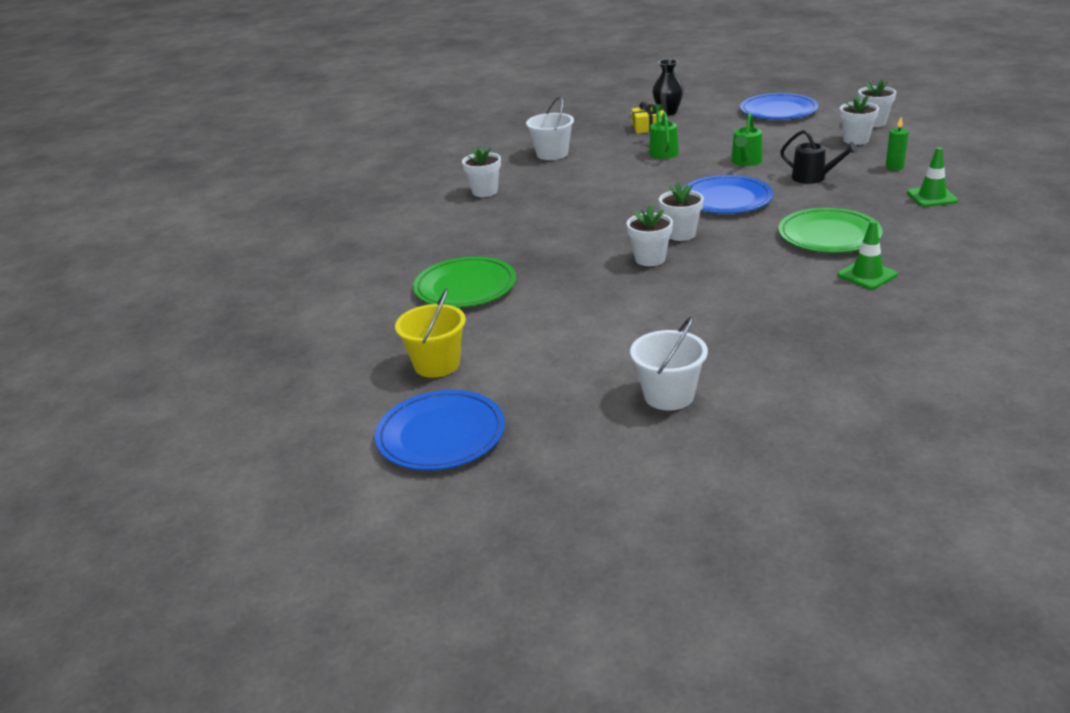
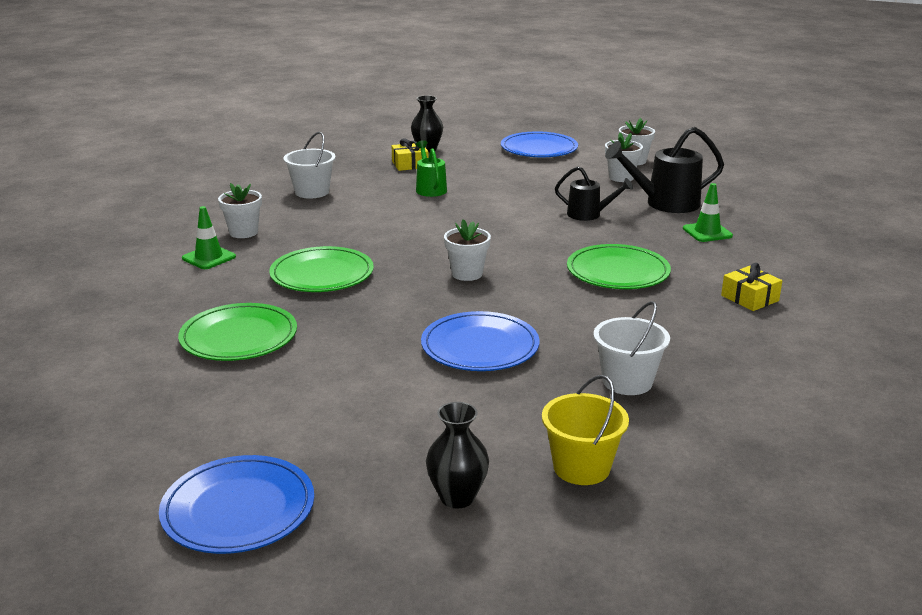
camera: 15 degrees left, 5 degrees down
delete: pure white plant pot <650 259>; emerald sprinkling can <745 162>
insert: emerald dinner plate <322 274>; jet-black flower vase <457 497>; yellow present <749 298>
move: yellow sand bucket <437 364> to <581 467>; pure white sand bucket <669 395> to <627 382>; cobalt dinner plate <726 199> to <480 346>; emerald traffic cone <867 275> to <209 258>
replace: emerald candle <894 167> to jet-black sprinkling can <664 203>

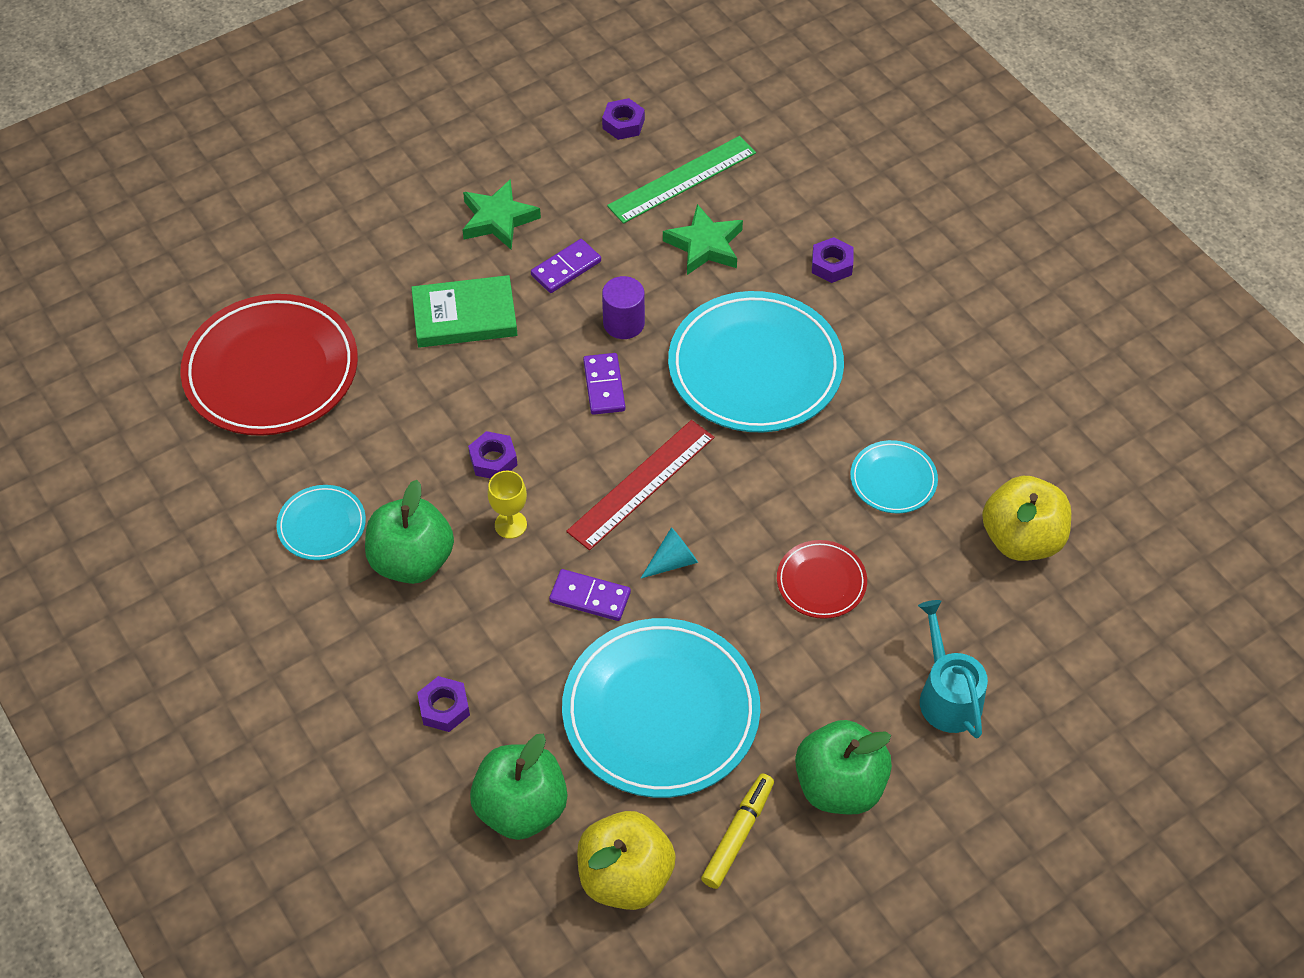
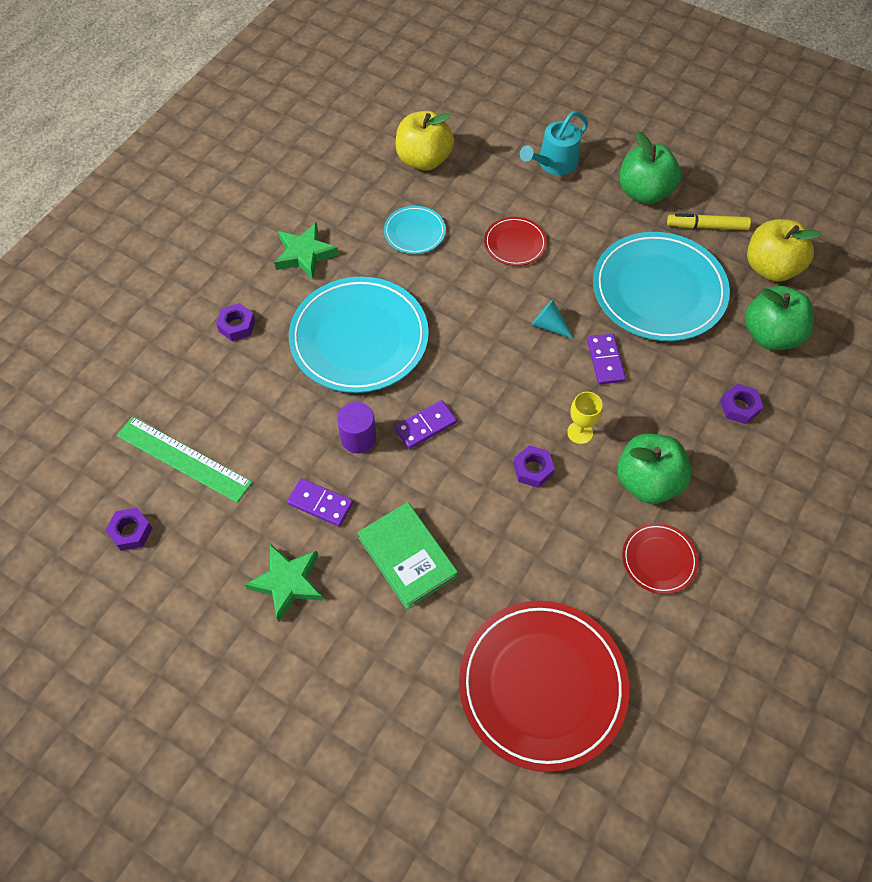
camera: 115 degrees left, 5 degrees up
delete: crimson straightedge <642 484>
move: emerald star <705 245> to <305 254>
recolor: turquoise dinner plate <322 525> to crimson dinner plate <659 559>

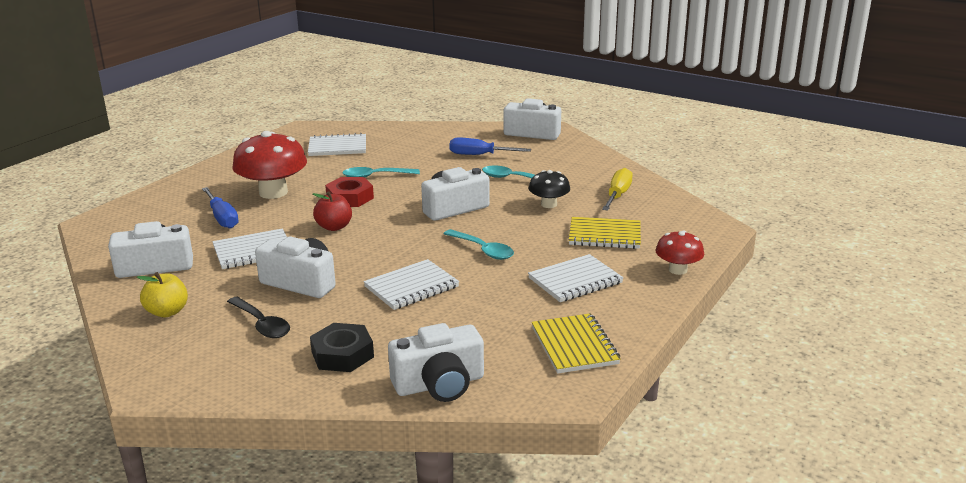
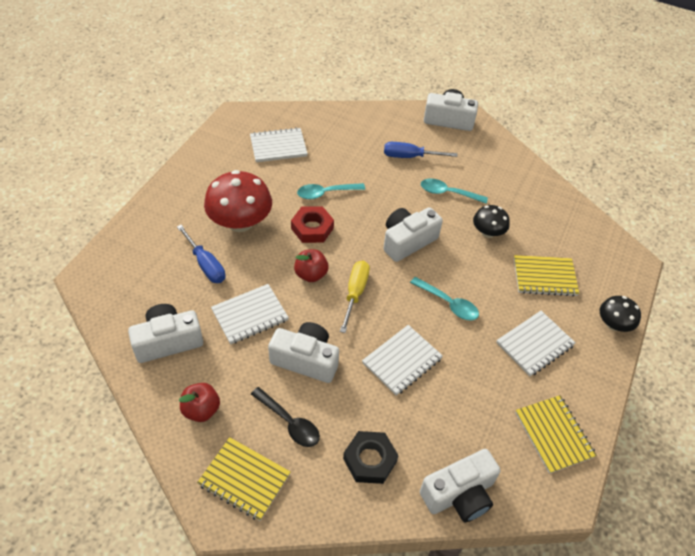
camera: 10 degrees left, 25 degrees up
insert: yellow exercise book <244 479>
move: yellow hand screwdriver <618 195> to <355 292>
recolor: yellow toy apple <167 312> to crimson toy apple <201 410>; crimson mushroom <678 270> to jet-black mushroom <613 324>

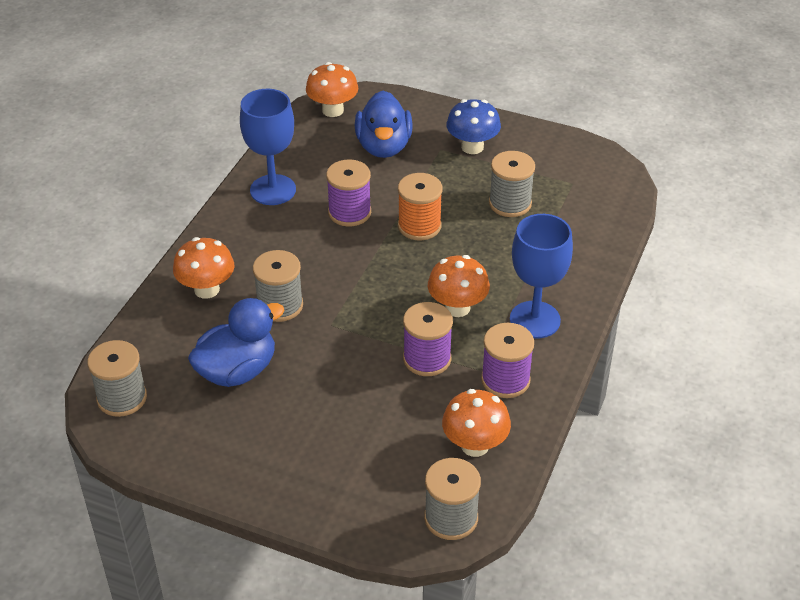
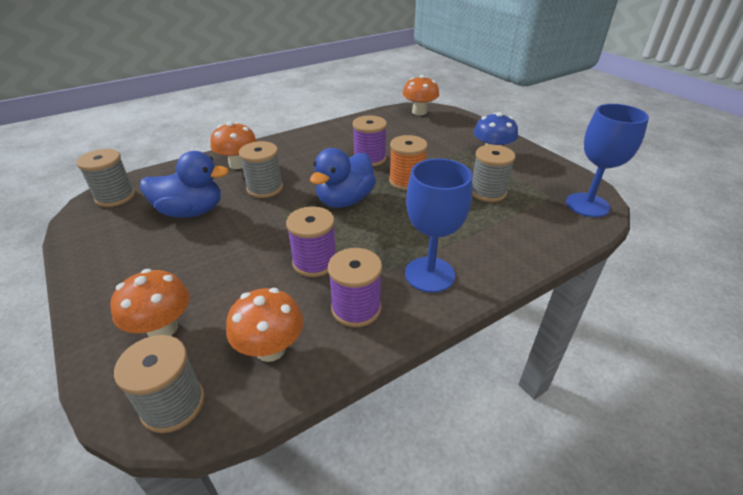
camera: 35 degrees right, 5 degrees down
move: cobalt goblet <273 190> to <587 205>; cobalt duck <384 146> to <345 200>; orange mushroom <457 307> to <162 328>

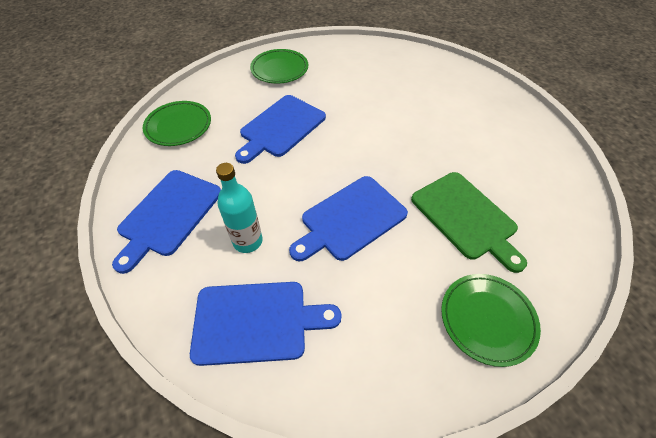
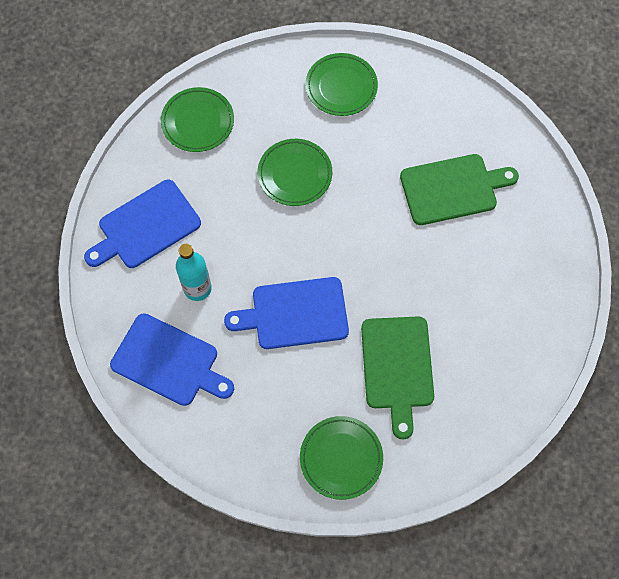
camera: 30 degrees right, 15 degrees up
insert: emerald bread board <452 189>
replace: cobalt bread board <281 127> to emerald dinner plate <295 174>

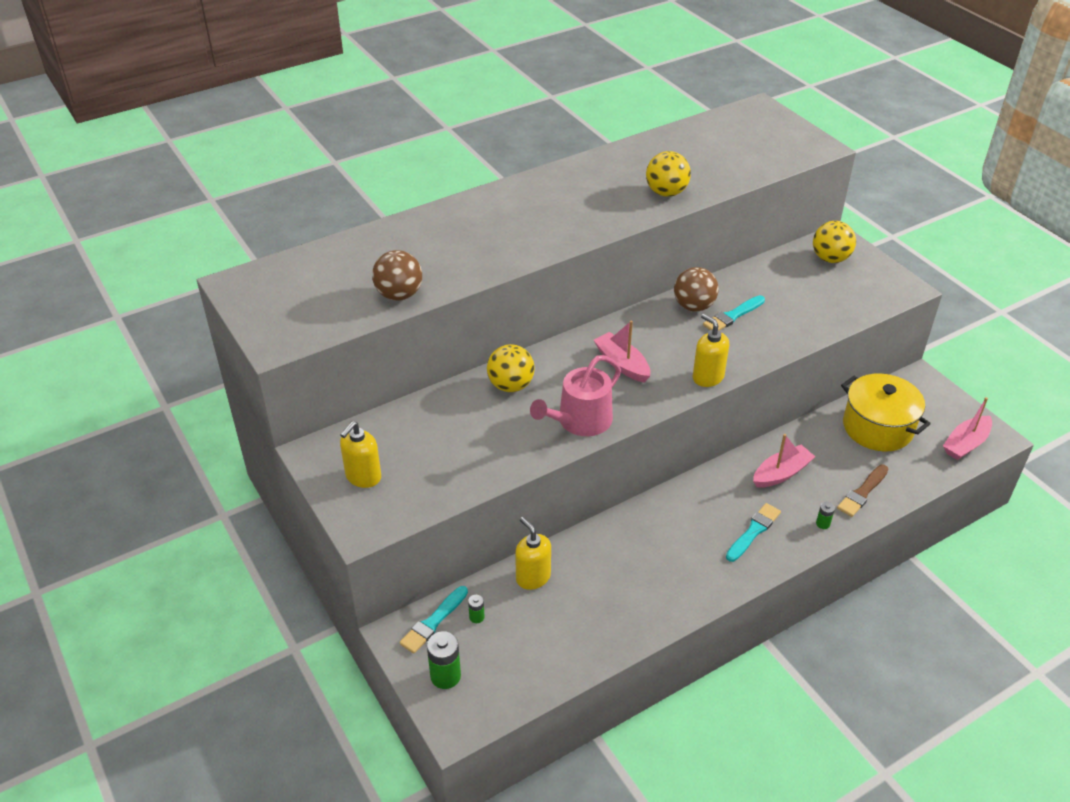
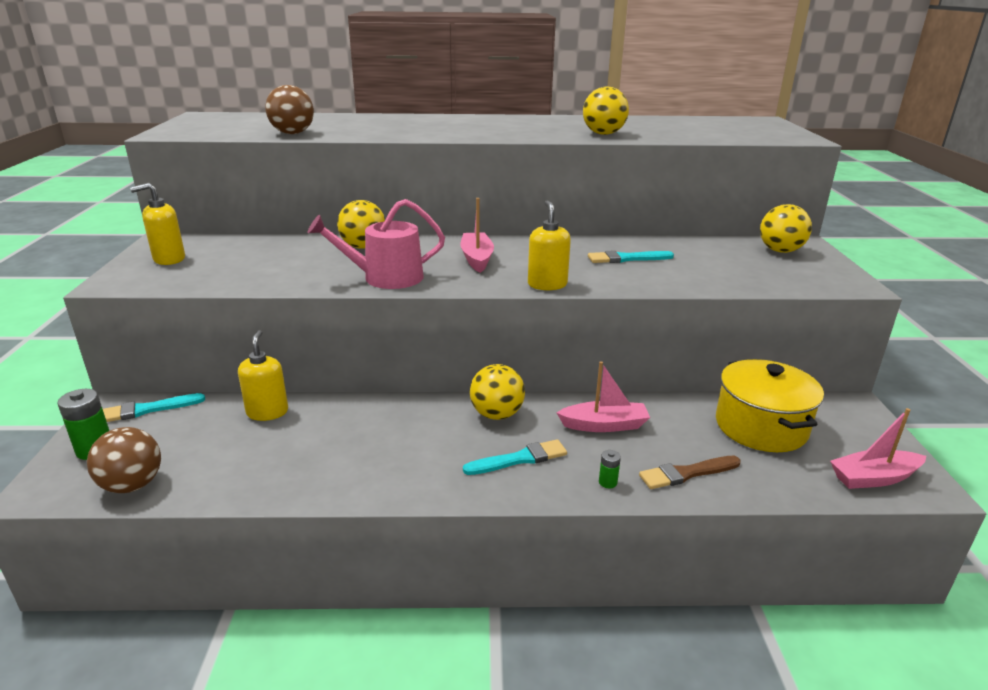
camera: 30 degrees right, 15 degrees down
delete: emerald power cell <476 617>
insert: yellow sphere <497 414>
move: brown sphere <693 306> to <132 485>

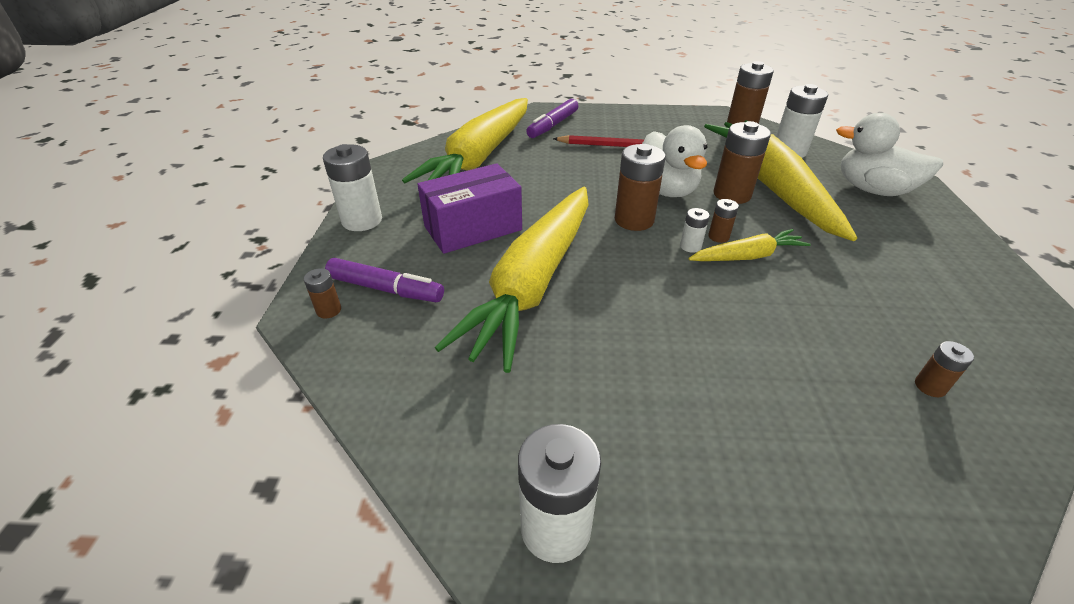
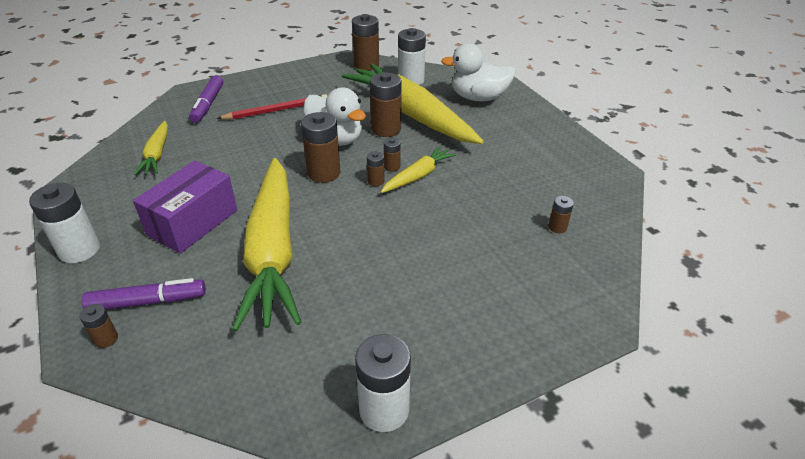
camera: 30 degrees left, 0 degrees up
recolor: pure white power cell <690 246> to brown power cell <376 181>
resize: yellow carrot <479 157> = <157 154> x0.47

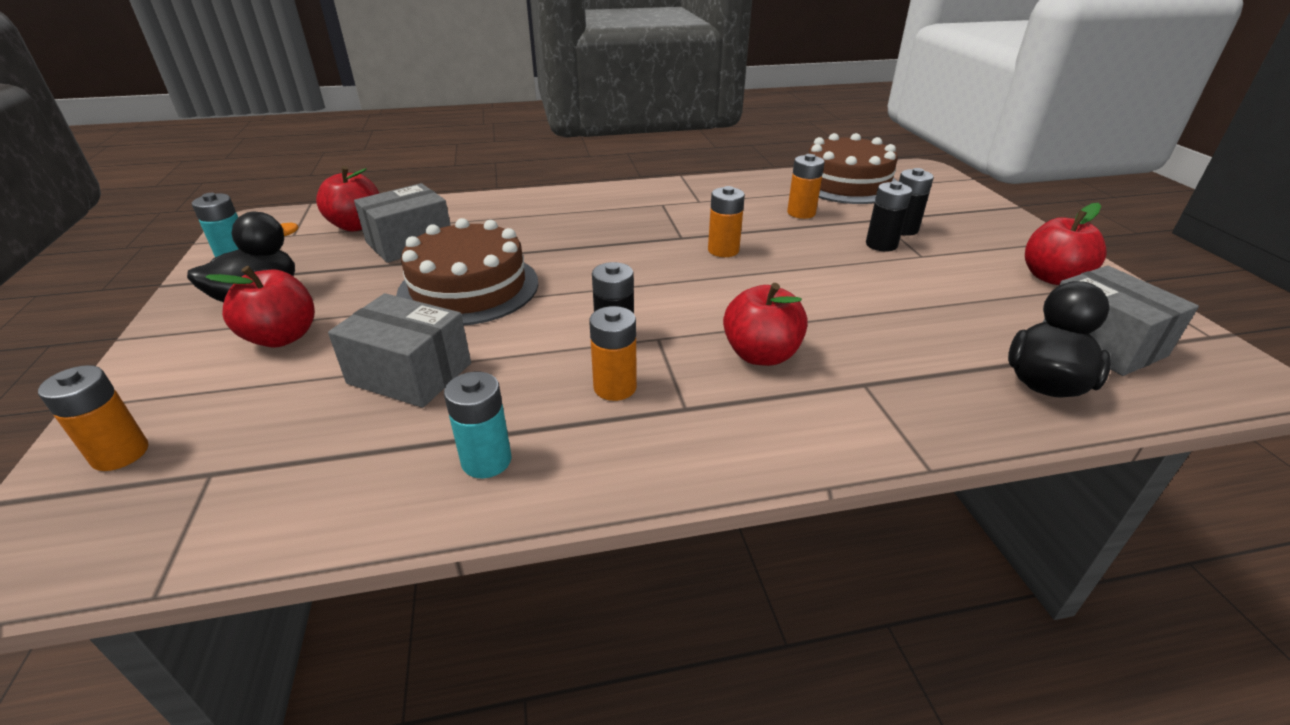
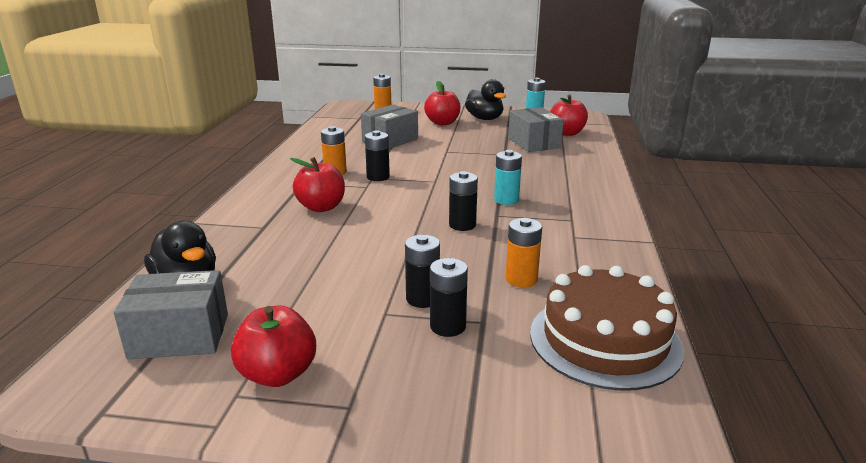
camera: 110 degrees right, 10 degrees down
delete: brown layer cake <468 288>
move: turquoise power cell <486 461> to <506 200>
recolor: orange power cell <723 250> to jet-black power cell <462 225>

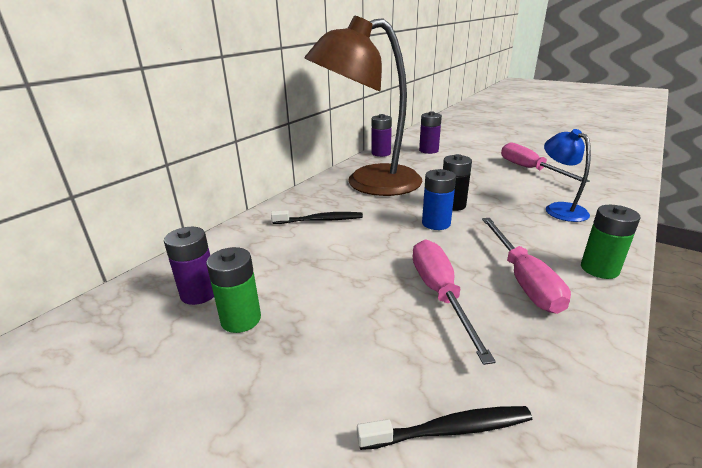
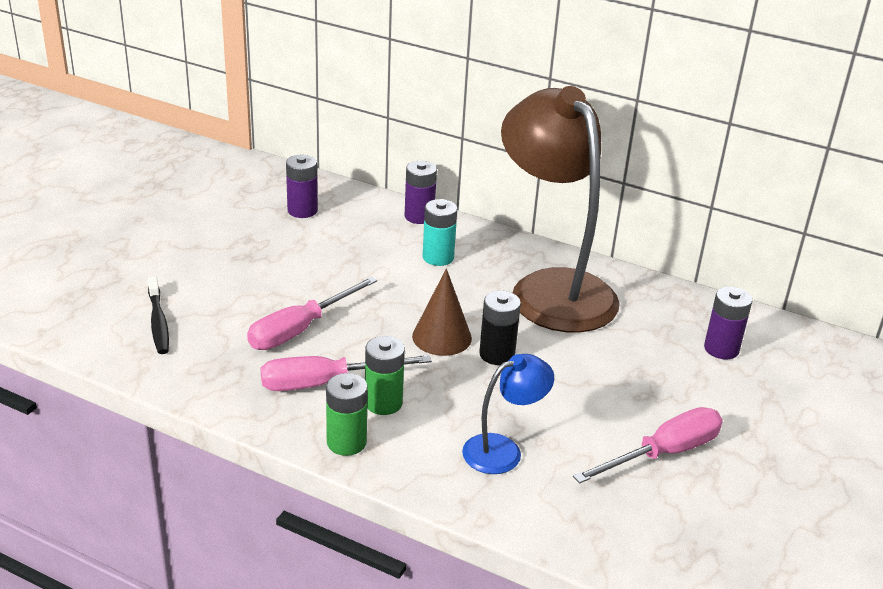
camera: 80 degrees right, 5 degrees up
move: emerald power cell <241 319> to <383 403>; royal purple power cell <381 153> to <419 216>
replace: jet-black dental brush <320 220> to turquoise power cell <438 257>; cobalt power cell <436 223> to brown cone <442 337>
rotate: pink hand screwdriver <440 294> = <300 329> 150 degrees clockwise

